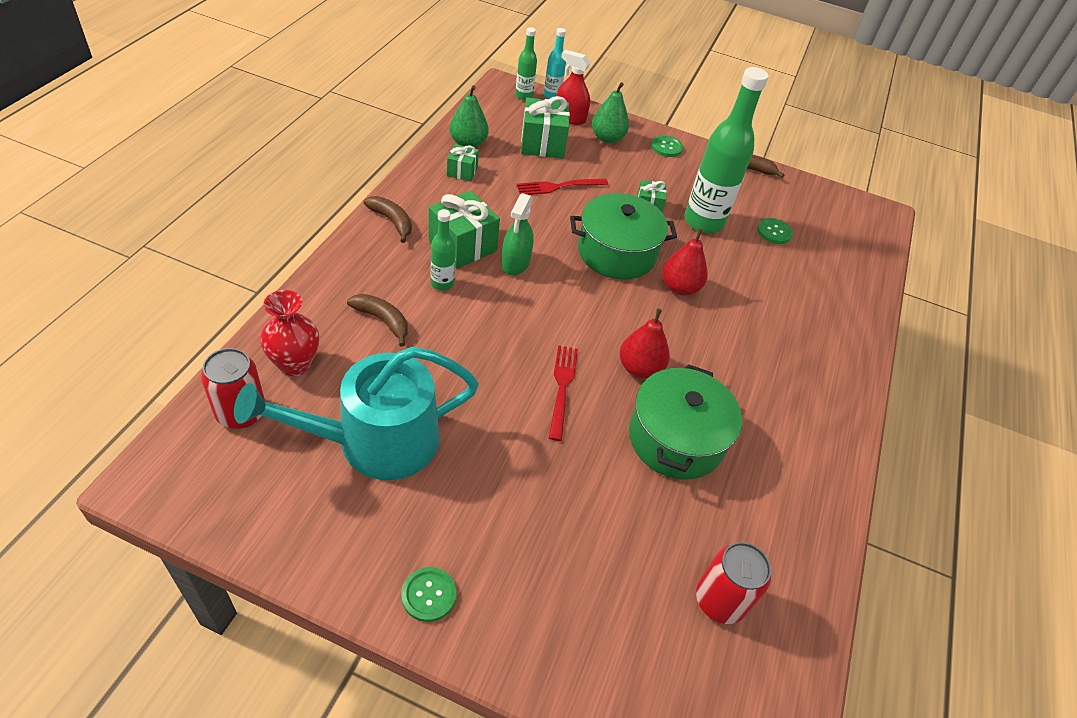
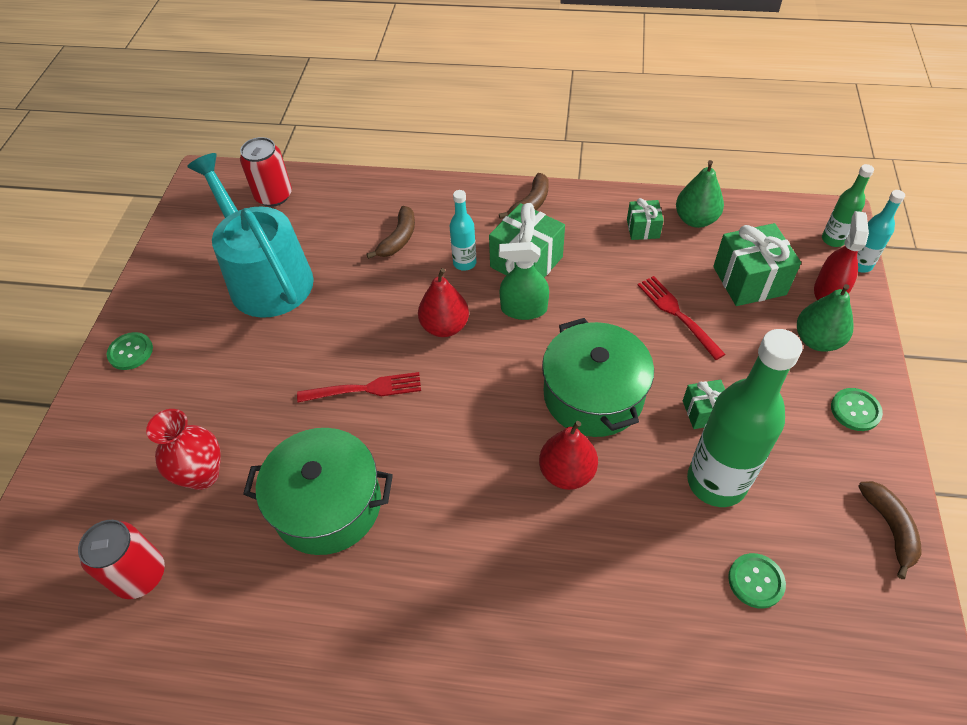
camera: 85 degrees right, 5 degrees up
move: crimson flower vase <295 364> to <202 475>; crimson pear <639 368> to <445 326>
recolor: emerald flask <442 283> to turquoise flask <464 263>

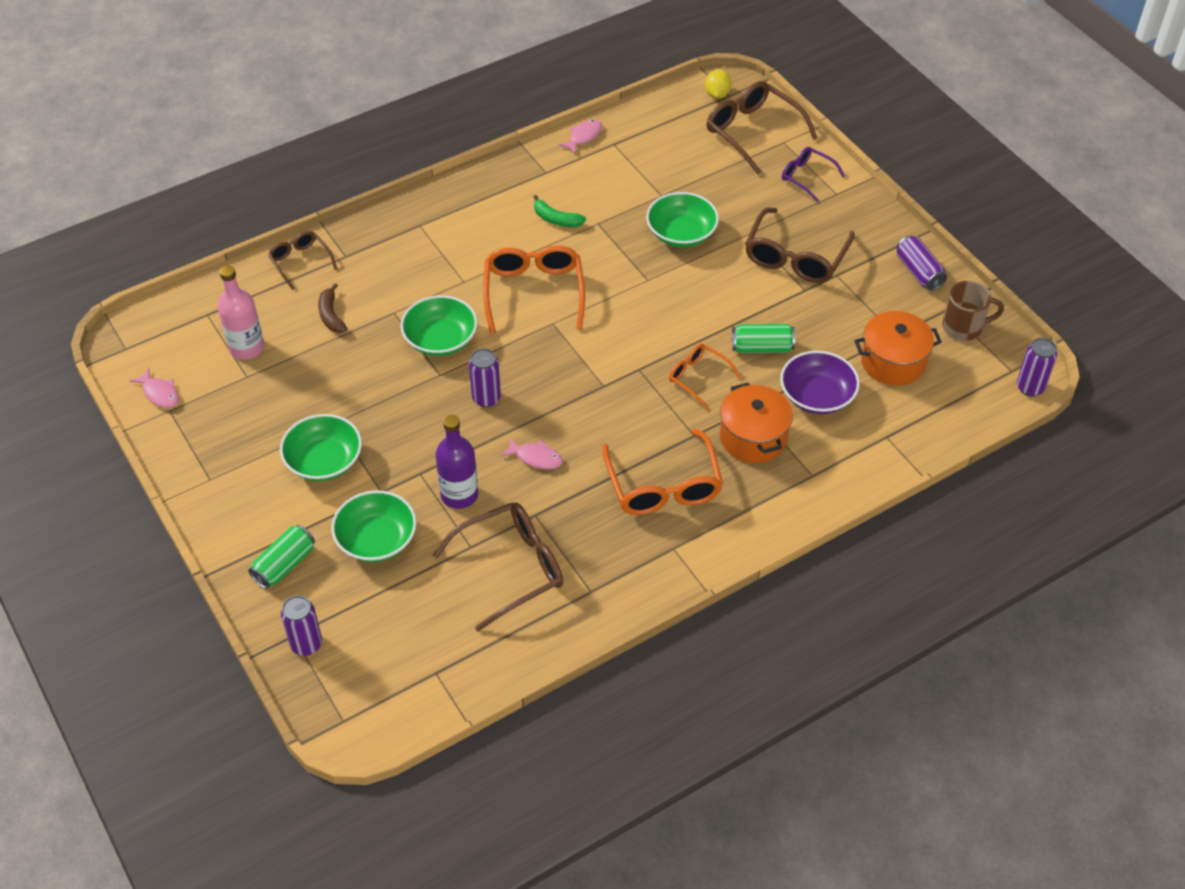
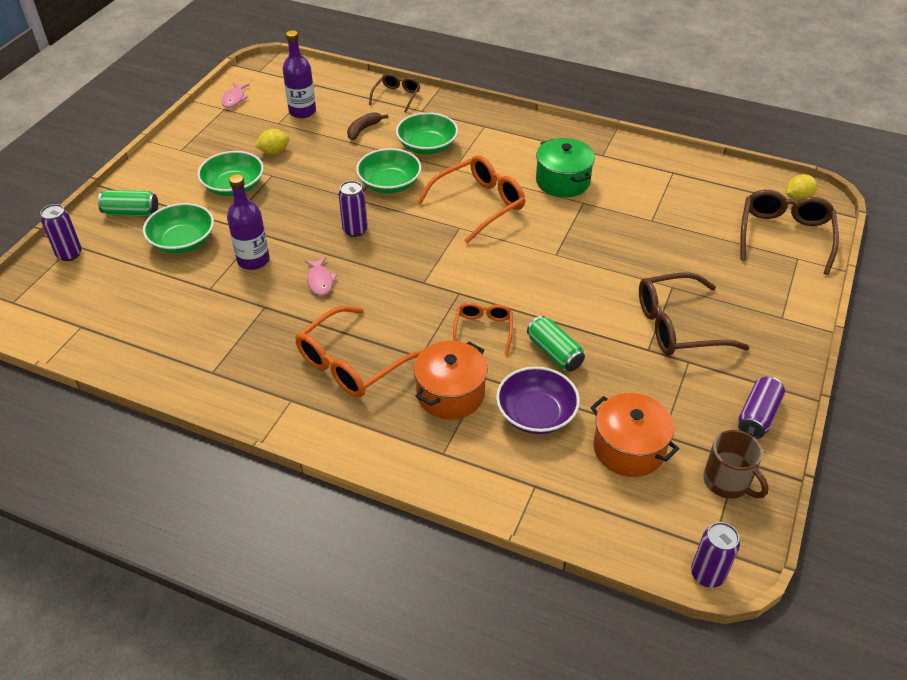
camera: 55 degrees right, 5 degrees down
delete: brown eyeglasses <511 568>; pink toy fish <583 136>; royal purple eyeglasses <807 177>
insert: yellow toy lemon <274 151>
move: emerald bowl <681 233> to <427 146>
replace: emerald banana fruit <556 219> to emerald cooking pot <562 181>
recolor: pink flask <247 348> to royal purple flask <302 111>

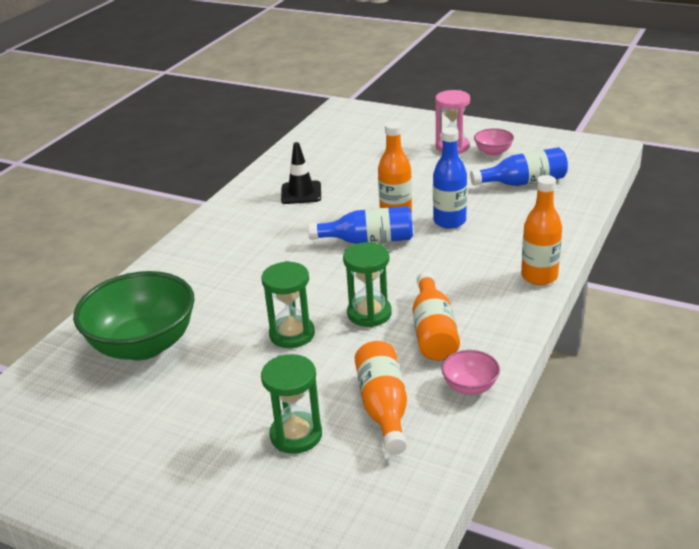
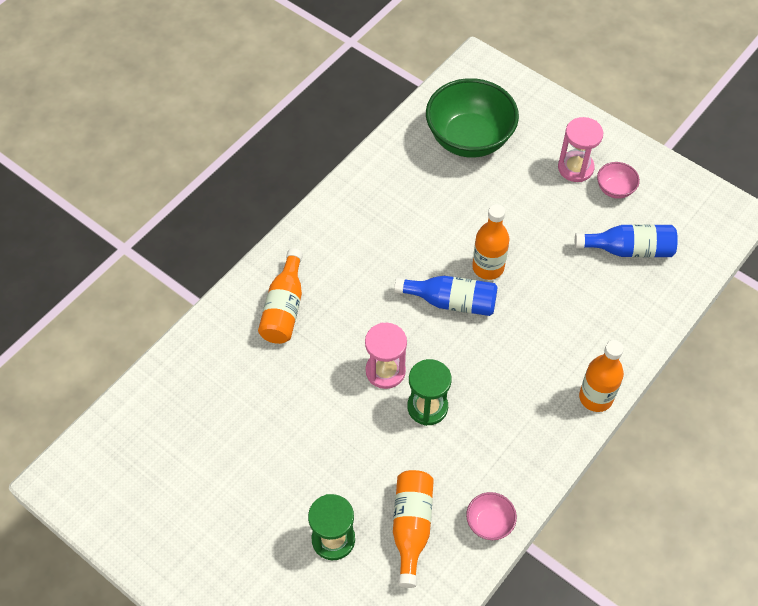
camera: 10 degrees right, 25 degrees up
delete: emerald hourglass <292 334>; jet-black traffic cone <301 193>; cobalt flask <449 221>
insert: pink hourglass <385 371>
move: emerald bowl <143 345> to <469 139>; orange flask <433 331> to <284 308>

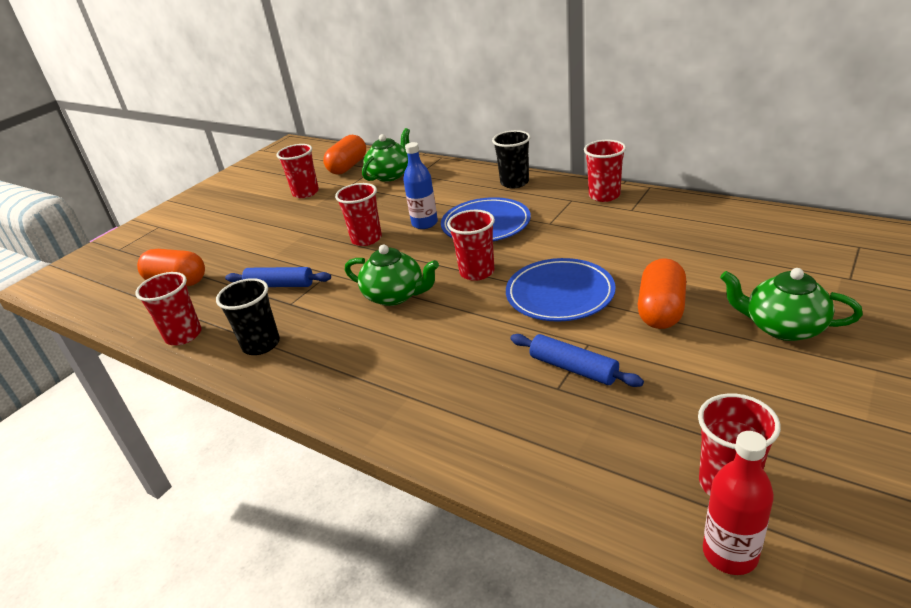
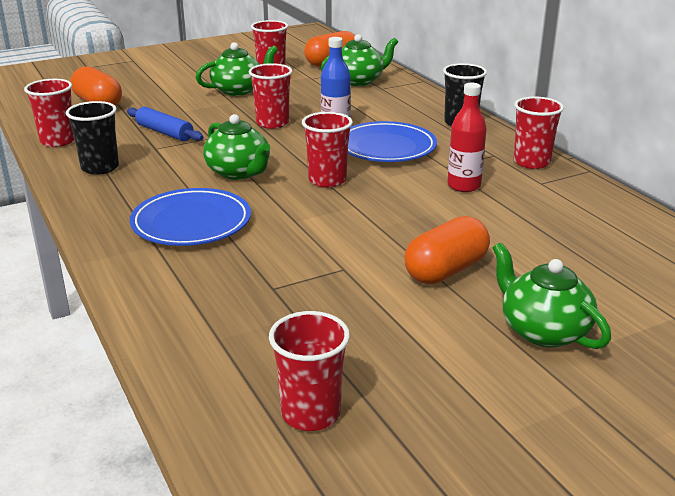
camera: 25 degrees right, 5 degrees down
delete: cobalt rolling pin <573 368>
insert: emerald tea pot <238 90>
move: cobalt dinner plate <560 294> to <191 223>; crimson flask <730 553> to <464 186>

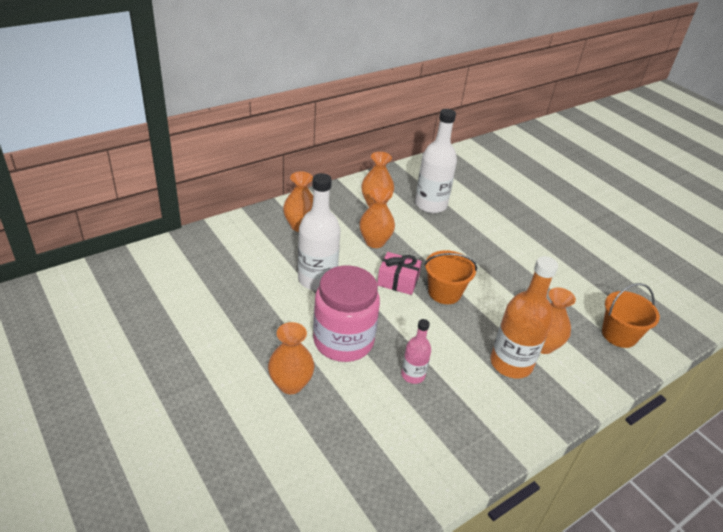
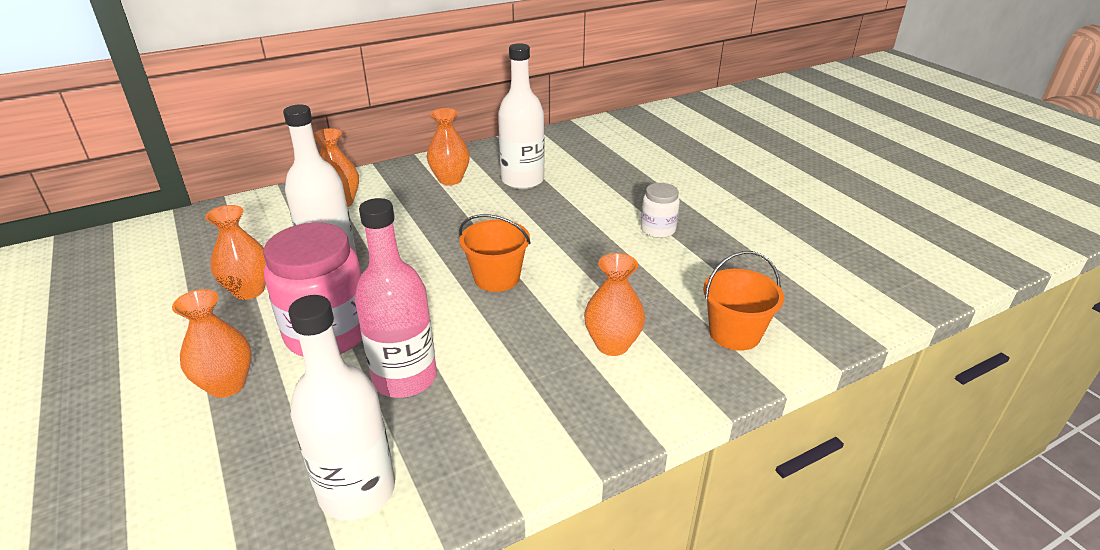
camera: 10 degrees right, 5 degrees down
delete: pink present <398 281>; orange flask <511 363>
insert: pure white flask <357 491>; pure white jar <658 229>
move: orange flower vase <375 242> to <249 290>
resize: pink flask <413 375> = <405 378> x1.83

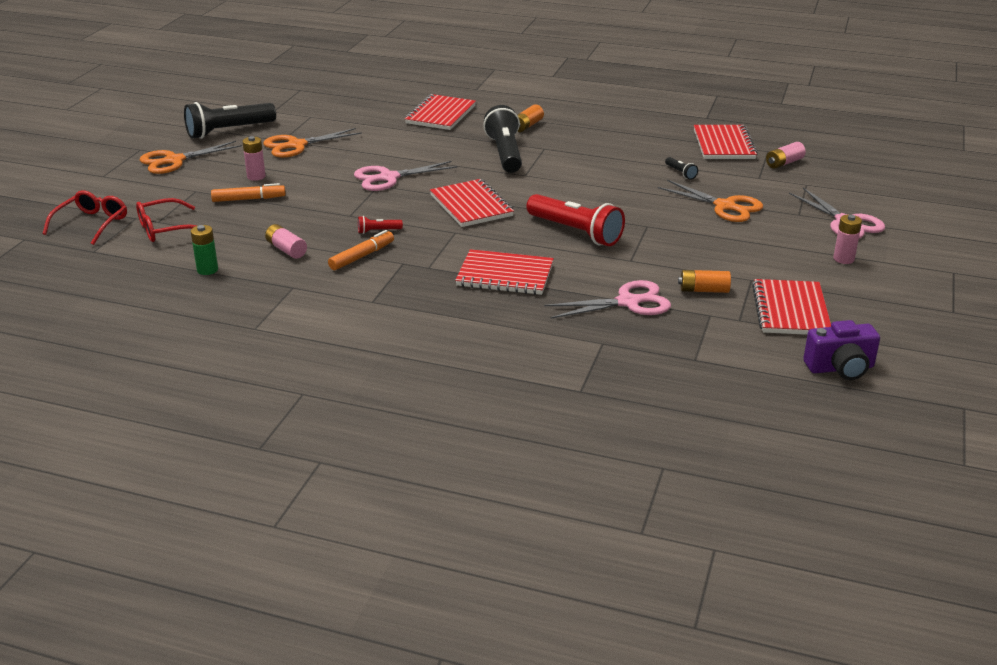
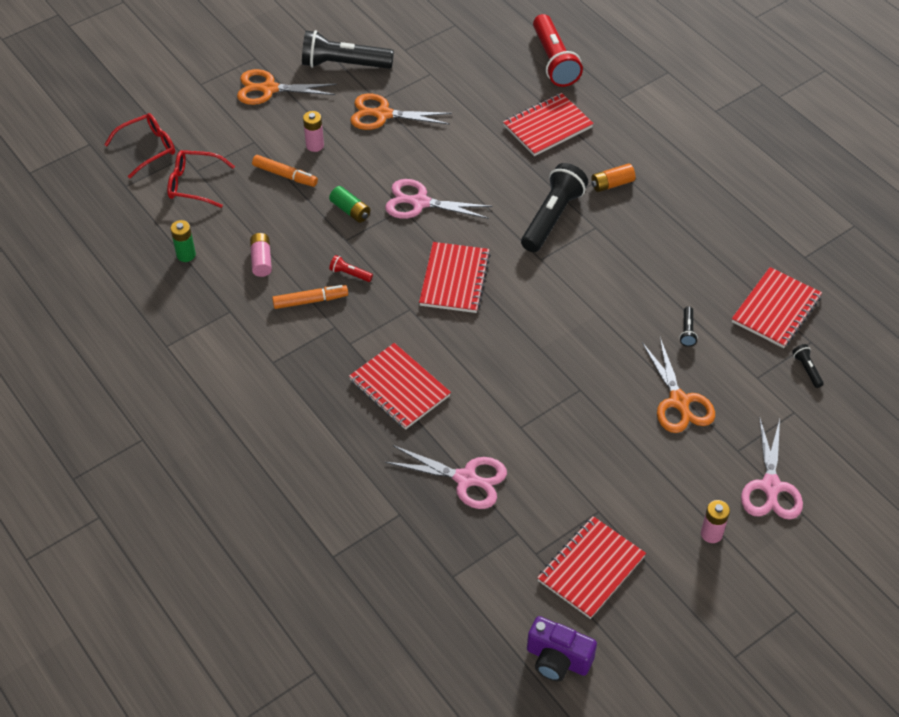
camera: 35 degrees right, 20 degrees up
delete: orange power cell <703 290>
insert: emerald power cell <350 210>
move: crimson flashlight <575 232> to <554 61>
replace: pink power cell <784 163> to jet-black flashlight <807 369>

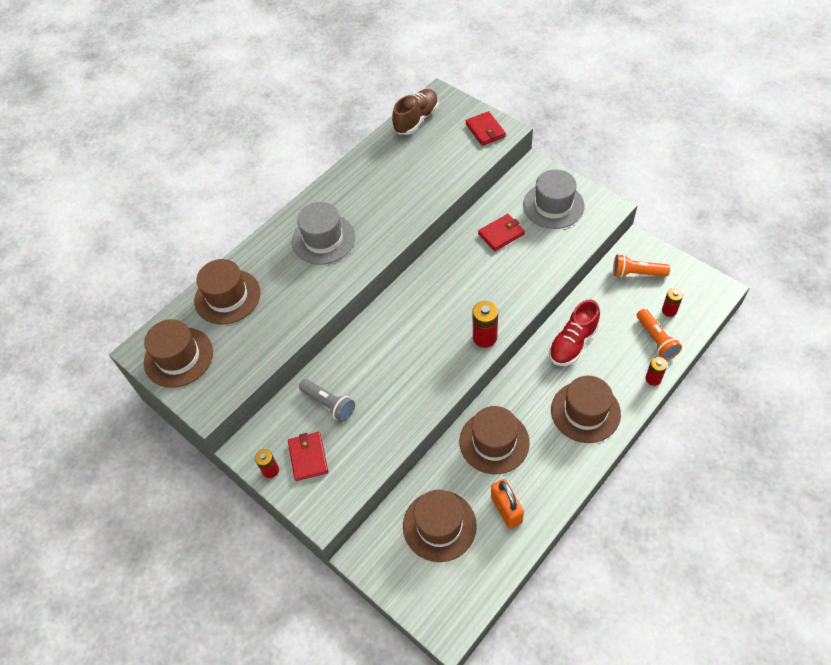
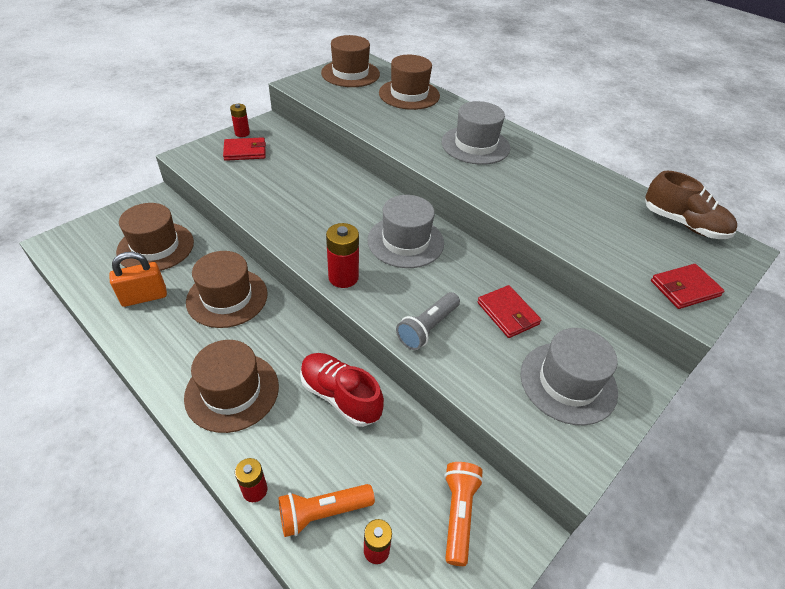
camera: 85 degrees right, 10 degrees down
insert: gray tall hat <405 241>
move: gray flashlight <329 404> to <427 328>

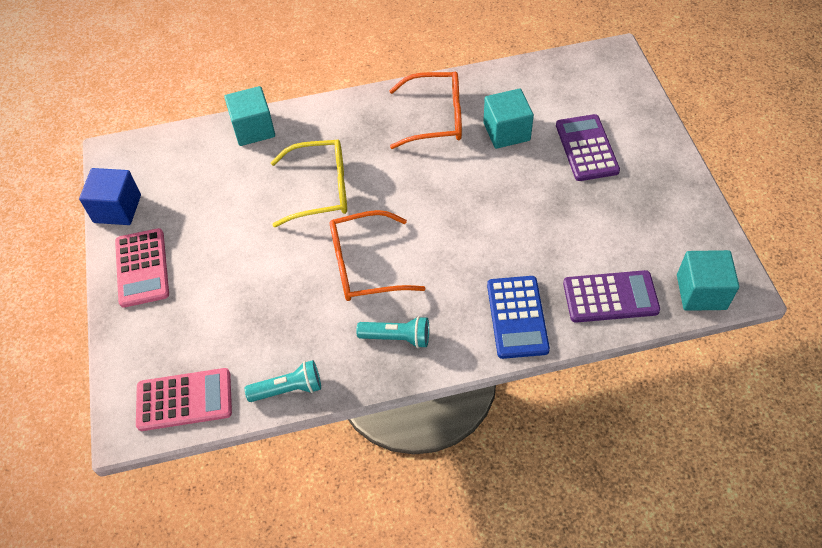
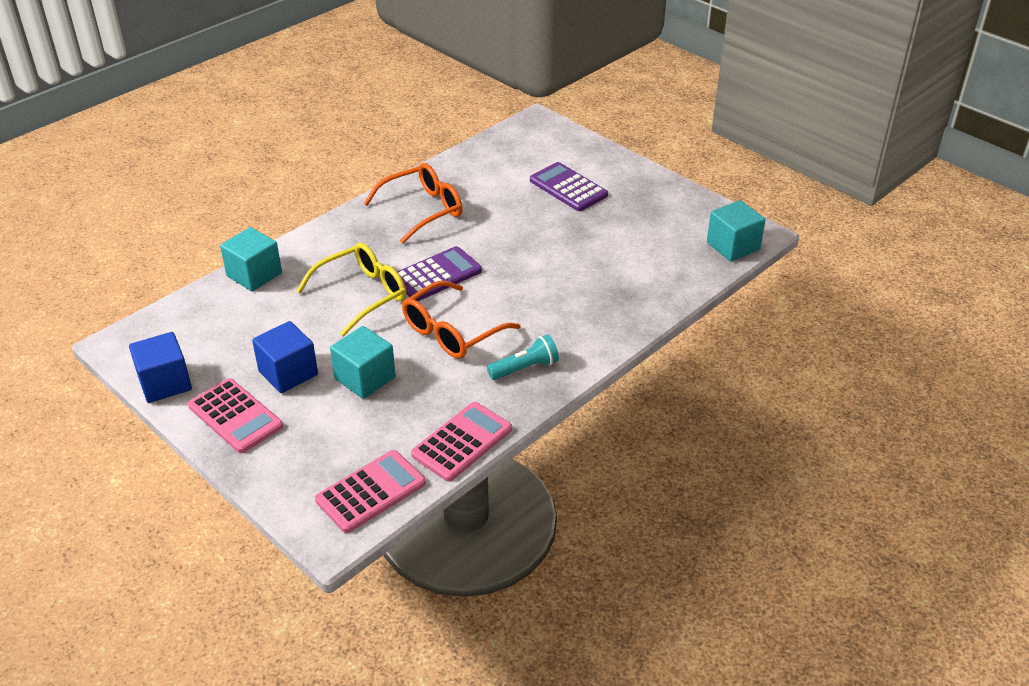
camera: 35 degrees left, 15 degrees down
delete: cobalt calculator <517 317>
insert: cobalt solid cube <288 373>
move: turquoise solid cube <506 132> to <365 378>; royal purple calculator <610 297> to <437 275>
replace: turquoise flashlight <288 389> to pink calculator <462 442>

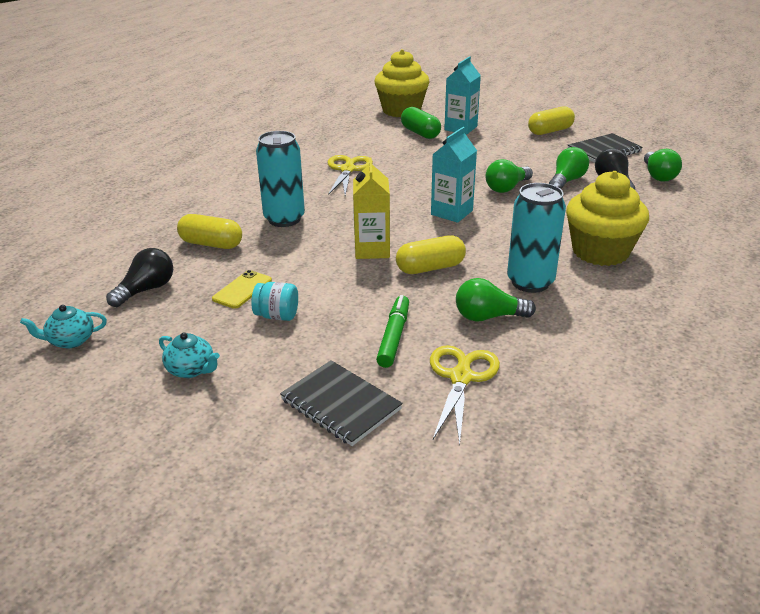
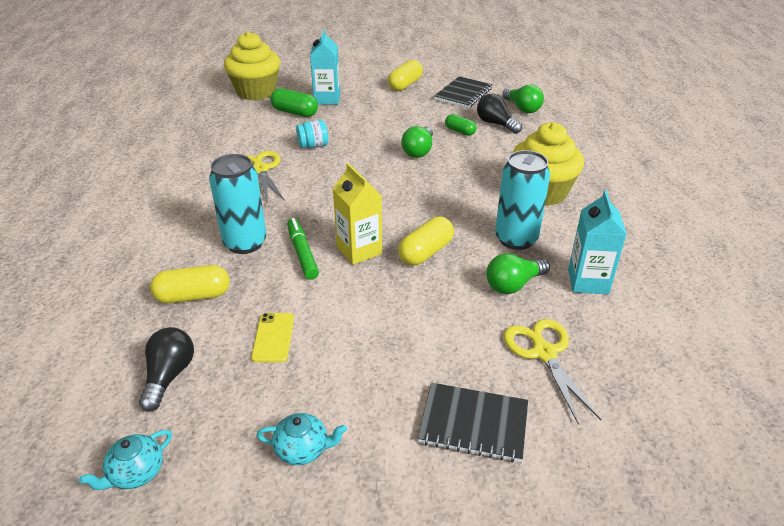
camera: 30 degrees left, 5 degrees up
move: turquoise jar <277 316> to <313 146>; emerald marker <394 337> to <302 253>; turquoise milk carton <452 212> to <588 281>
replace: emerald bulb <566 181> to emerald capsule <460 131>

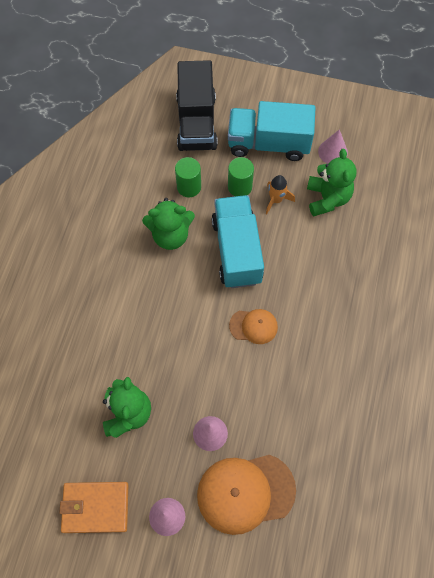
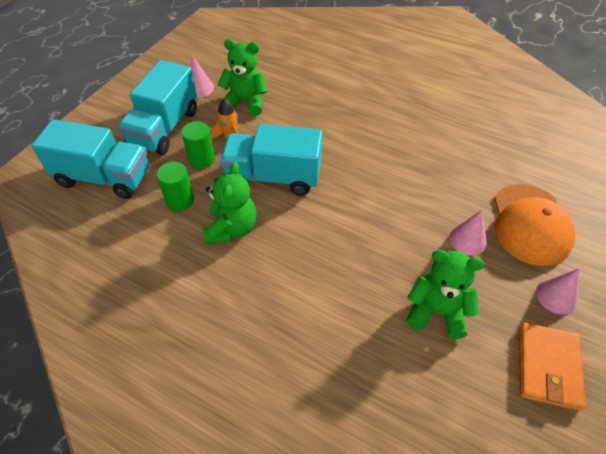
camera: 75 degrees left, 15 degrees down
delete: orange peaked cap <253 326>
recolor: jet-black truck <196 122> to turquoise truck <104 177>

